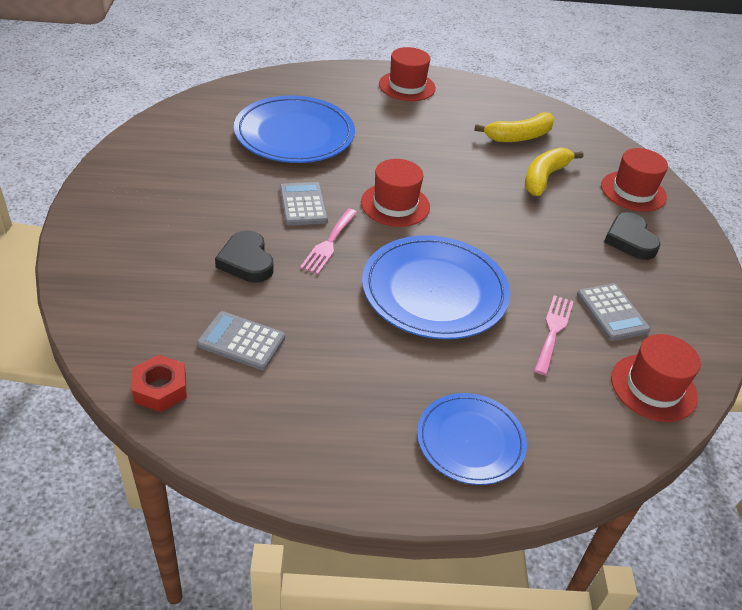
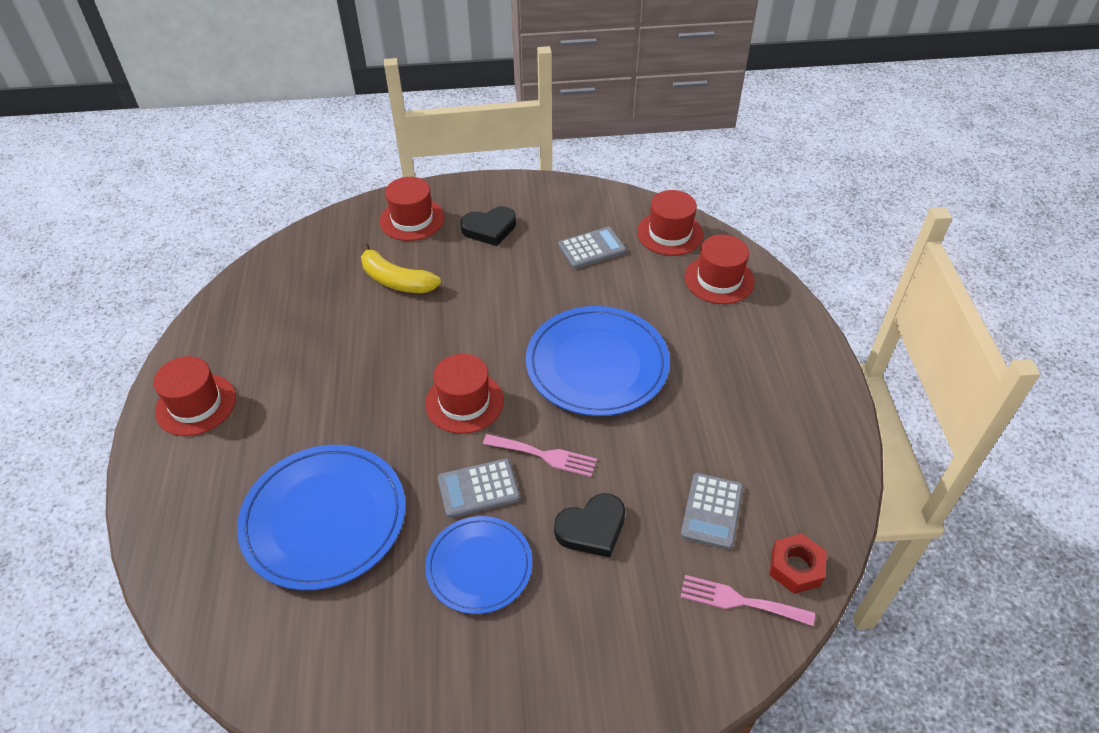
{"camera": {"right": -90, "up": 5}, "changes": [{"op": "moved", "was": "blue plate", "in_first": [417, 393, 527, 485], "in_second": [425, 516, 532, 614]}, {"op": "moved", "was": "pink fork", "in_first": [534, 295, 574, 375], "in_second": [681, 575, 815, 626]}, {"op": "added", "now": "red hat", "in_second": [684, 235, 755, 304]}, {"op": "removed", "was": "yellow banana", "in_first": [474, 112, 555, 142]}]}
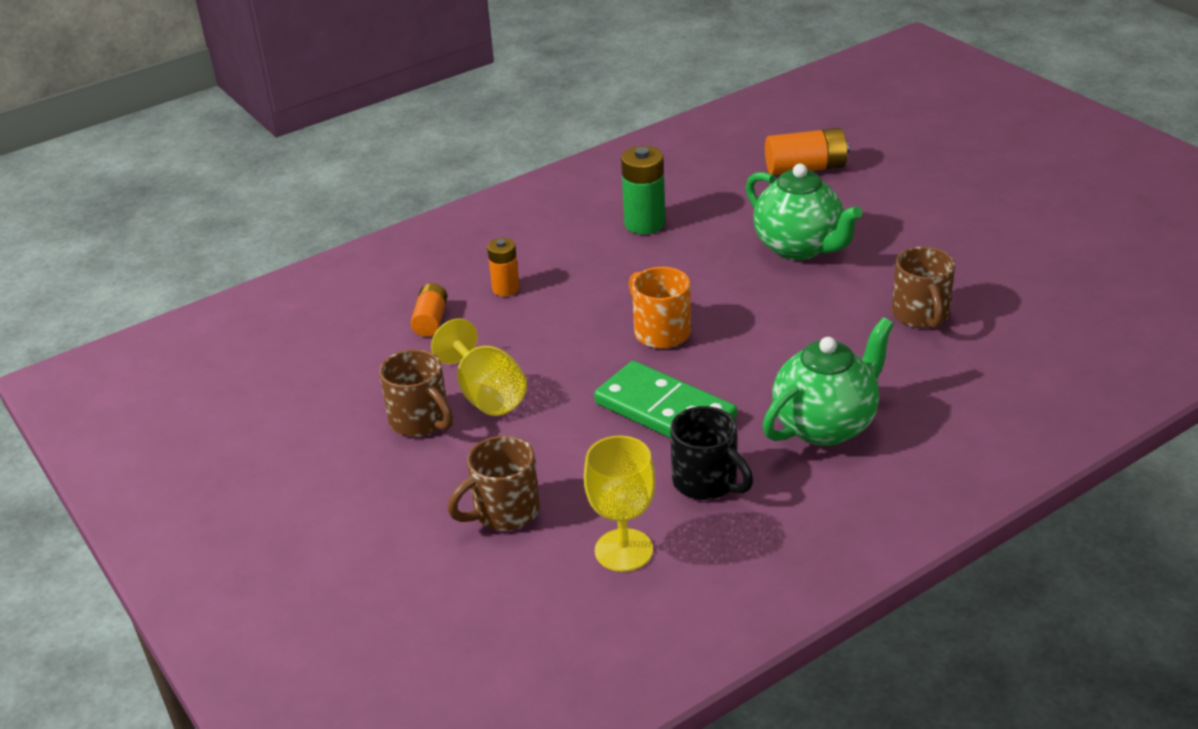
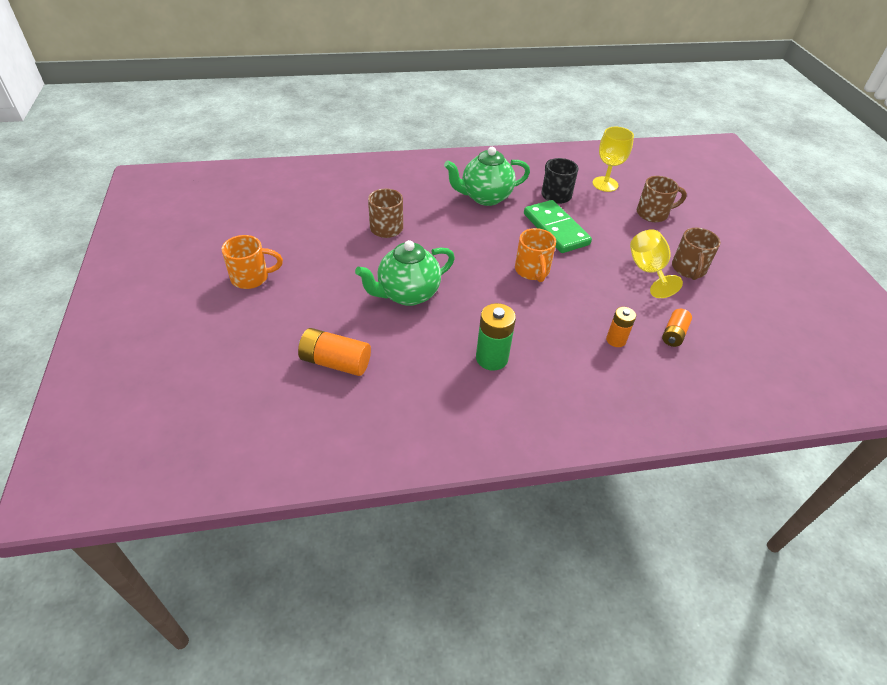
{"camera": {"right": -160, "up": 10}, "changes": [{"op": "added", "now": "orange mug", "in_second": [222, 235, 283, 289]}, {"op": "turned", "was": "green teapot", "in_first": [746, 164, 862, 260], "in_second": [355, 240, 455, 306], "clockwise": -105}, {"op": "turned", "was": "brown mug", "in_first": [379, 349, 453, 437], "in_second": [672, 228, 720, 280], "clockwise": -150}]}
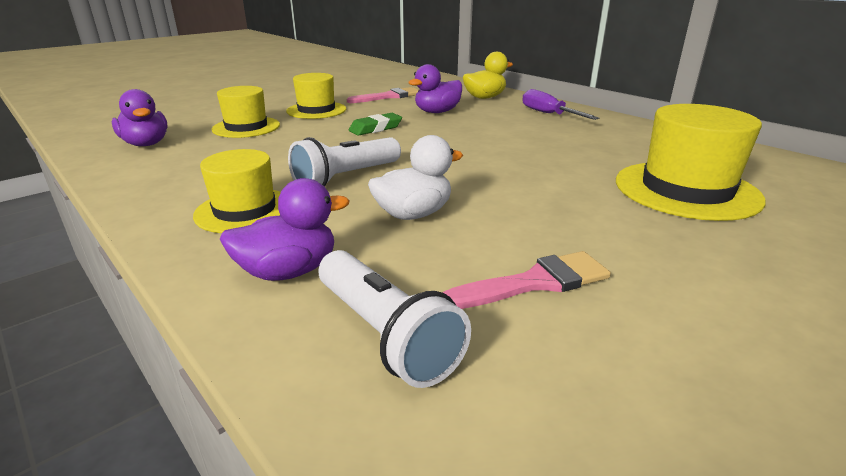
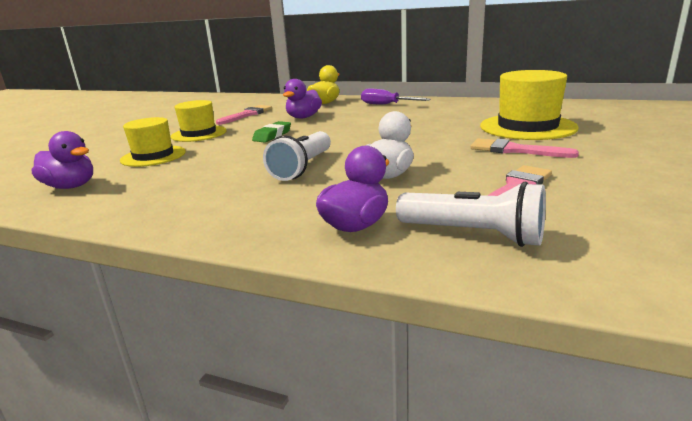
{"camera": {"right": -25, "up": -5}, "changes": [{"op": "added", "now": "pink brush", "in_second": [470, 138, 579, 158]}, {"op": "removed", "was": "yellow hat", "in_first": [193, 149, 281, 233]}]}
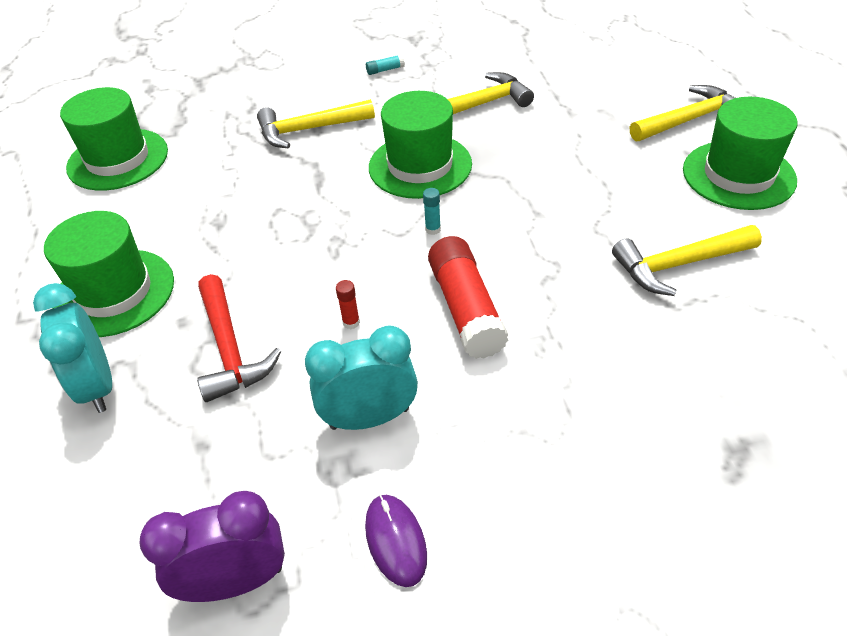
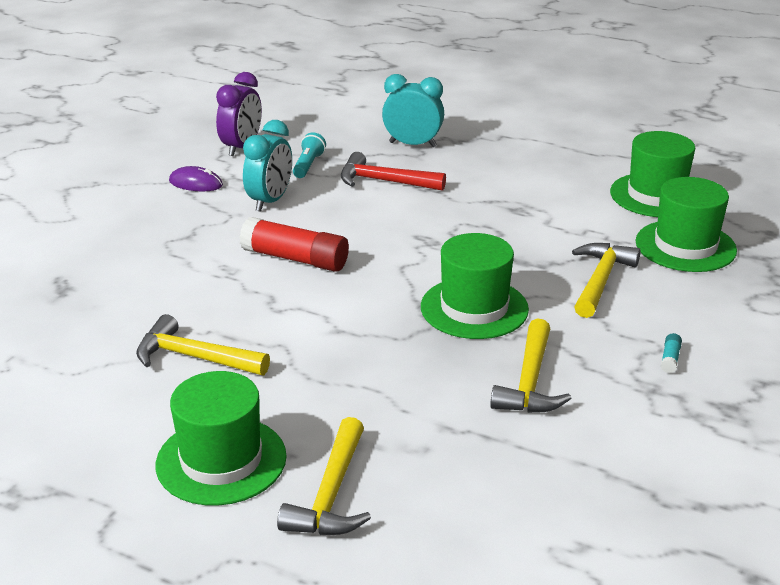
{"camera": {"right": 125, "up": -15}, "changes": [{"op": "turned", "was": "yellow hammer", "in_first": [612, 225, 762, 296], "in_second": [136, 314, 270, 375], "clockwise": -90}, {"op": "added", "now": "turquoise flashlight", "in_second": [293, 132, 326, 178]}, {"op": "moved", "was": "green hat", "in_first": [44, 211, 174, 337], "in_second": [636, 177, 737, 272]}, {"op": "removed", "was": "red glue stick", "in_first": [336, 280, 360, 329]}, {"op": "removed", "was": "turquoise glue stick", "in_first": [423, 188, 441, 235]}]}
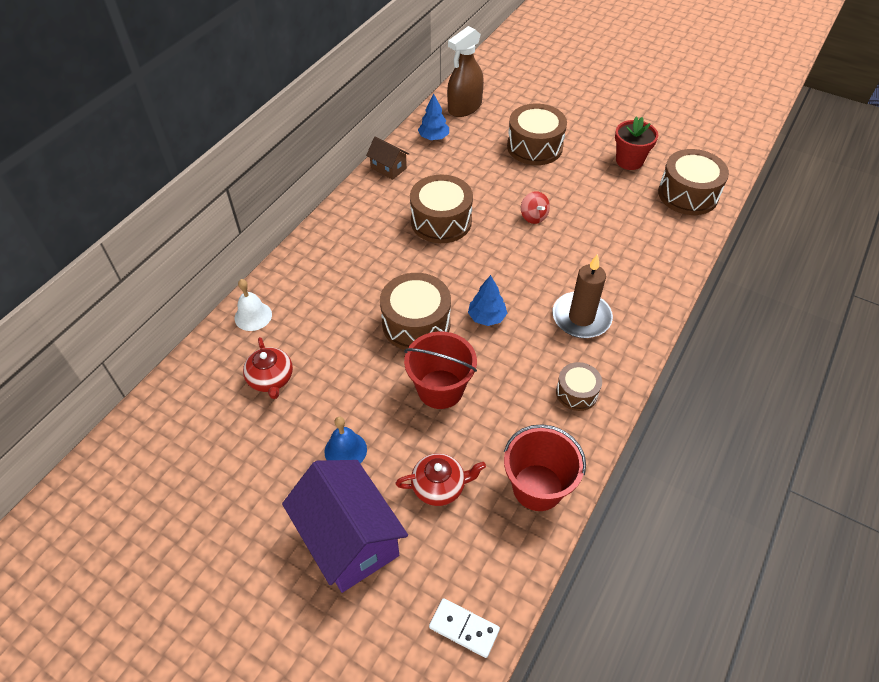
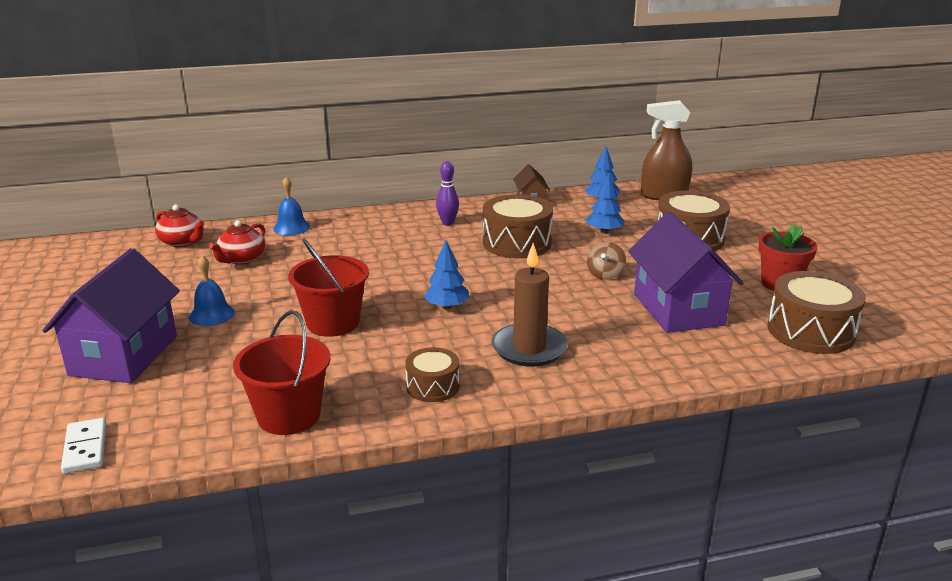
{"camera": {"right": 45, "up": -25}, "changes": [{"op": "moved", "was": "red teapot", "in_first": [395, 453, 486, 506], "in_second": [155, 205, 204, 247]}, {"op": "recoloured", "was": "white bell", "now": "blue bell", "in_first": [234, 279, 272, 331], "in_second": [273, 177, 310, 235]}, {"op": "added", "now": "purple bowling pin", "in_second": [436, 161, 459, 225]}, {"op": "added", "now": "blue tree", "in_second": [586, 174, 625, 234]}, {"op": "recoloured", "was": "red spinning top", "now": "brown spinning top", "in_first": [521, 191, 550, 224], "in_second": [587, 242, 626, 280]}, {"op": "added", "now": "purple house", "in_second": [628, 212, 743, 333]}, {"op": "removed", "was": "brown drum", "in_first": [380, 273, 451, 350]}]}
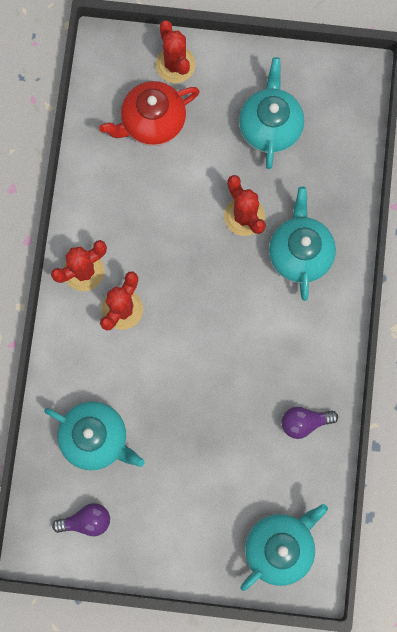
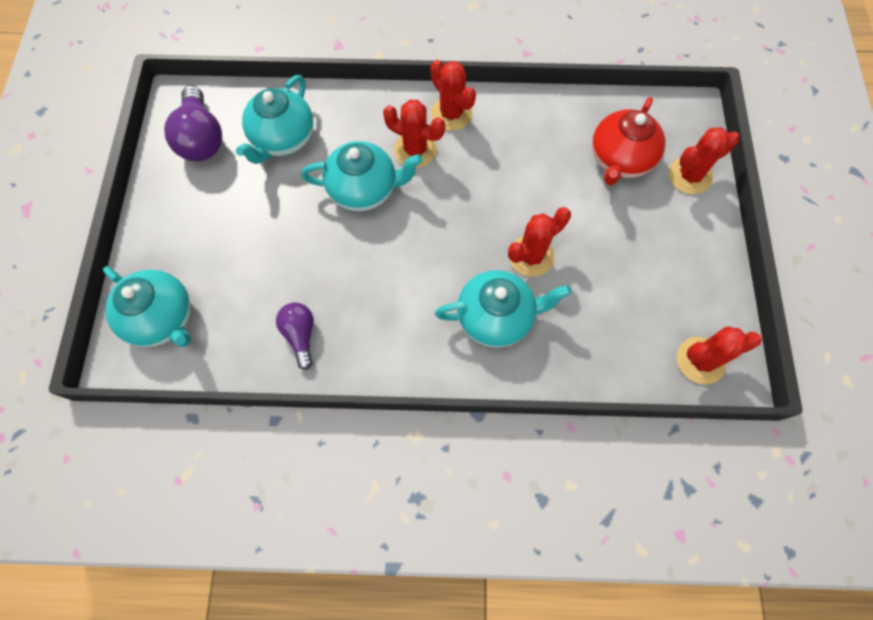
{"camera": {"right": 85, "up": -10}, "changes": [{"op": "resized", "was": "purple light bulb", "in_first": [52, 503, 110, 536], "in_second": [164, 86, 222, 161], "ratio": 1.61}, {"op": "moved", "was": "turquoise teapot", "in_first": [239, 57, 304, 169], "in_second": [301, 141, 423, 211]}, {"op": "turned", "was": "red teapot", "in_first": [99, 81, 199, 146], "in_second": [592, 97, 665, 185], "clockwise": -120}, {"op": "added", "now": "red cactus", "in_second": [677, 326, 762, 384]}]}
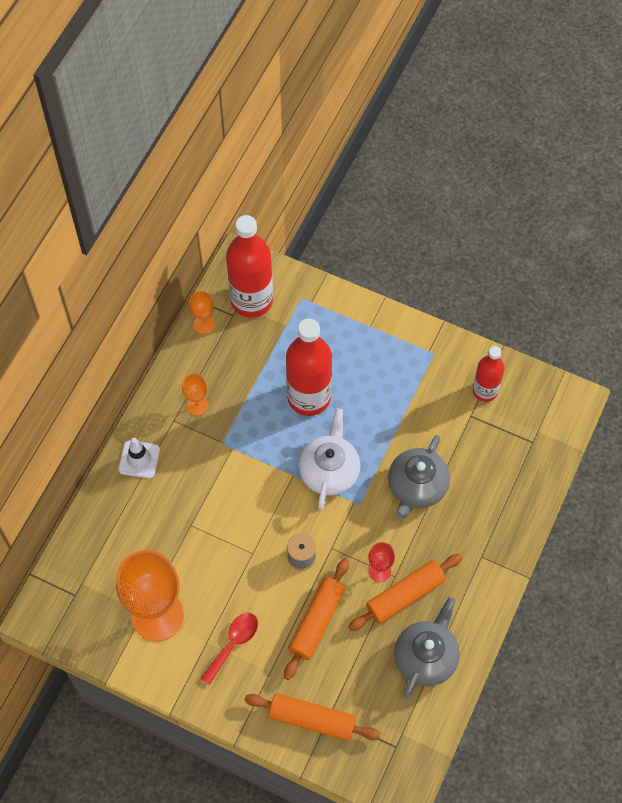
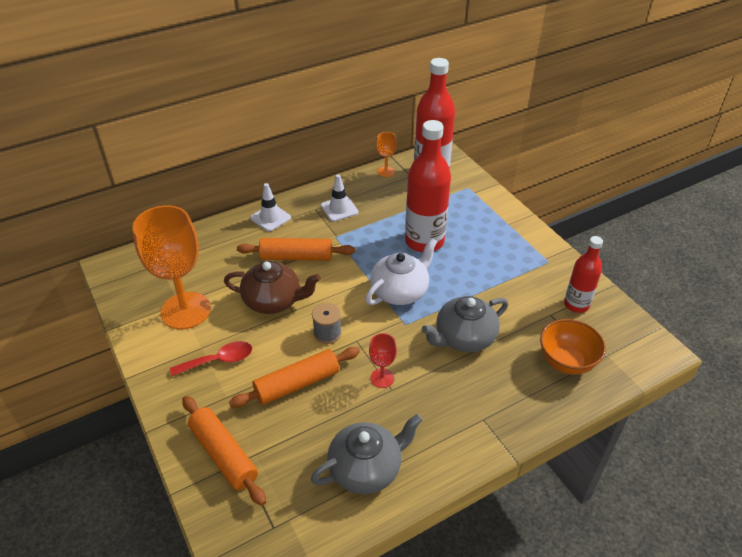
{"camera": {"right": 35, "up": -20}, "changes": [{"op": "added", "now": "brown teapot", "in_second": [224, 261, 321, 314]}, {"op": "moved", "was": "orange rolling pin", "in_first": [349, 554, 462, 631], "in_second": [237, 238, 355, 261]}, {"op": "replaced", "was": "orange goblet", "now": "white traffic cone", "in_first": [182, 373, 208, 416], "in_second": [321, 174, 359, 222]}, {"op": "added", "now": "orange bowl", "in_second": [540, 319, 606, 375]}]}
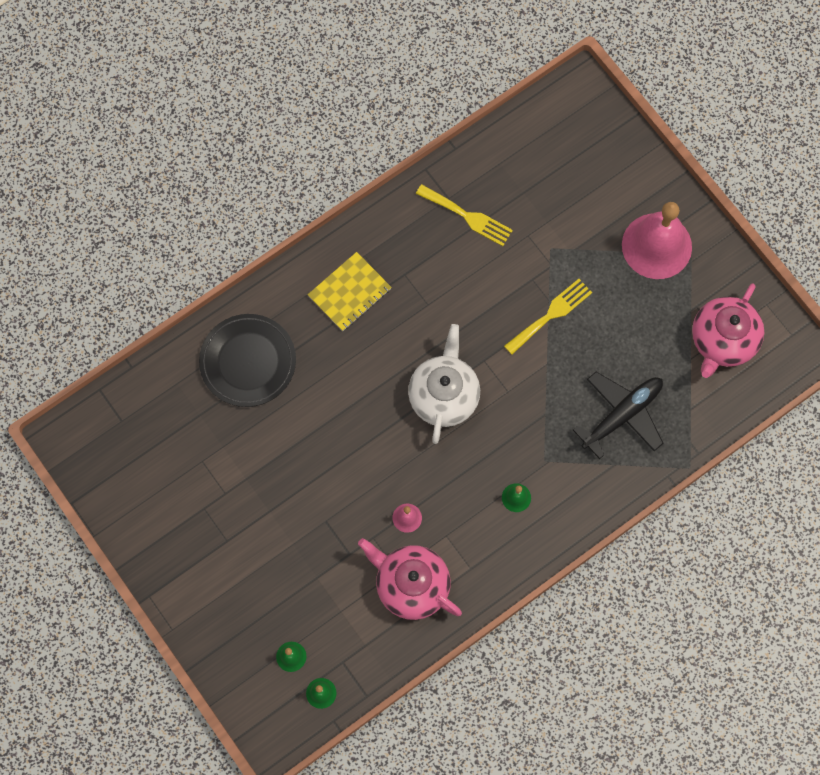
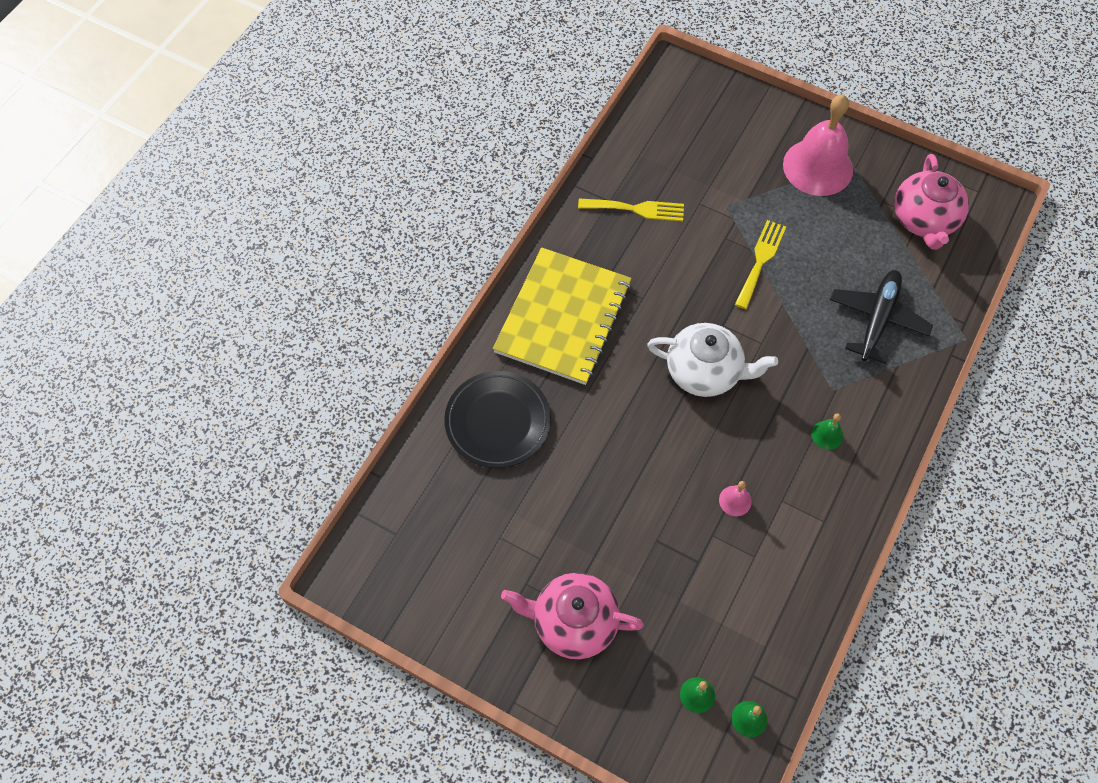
{"camera": {"right": -25, "up": -10}, "changes": [{"op": "resized", "was": "yellow notebook", "in_first": [308, 252, 392, 331], "in_second": [493, 247, 632, 385], "ratio": 1.8}, {"op": "moved", "was": "pink teapot", "in_first": [358, 538, 462, 620], "in_second": [501, 573, 644, 659]}, {"op": "turned", "was": "white teapot", "in_first": [408, 324, 480, 444], "in_second": [647, 323, 778, 397], "clockwise": 120}]}
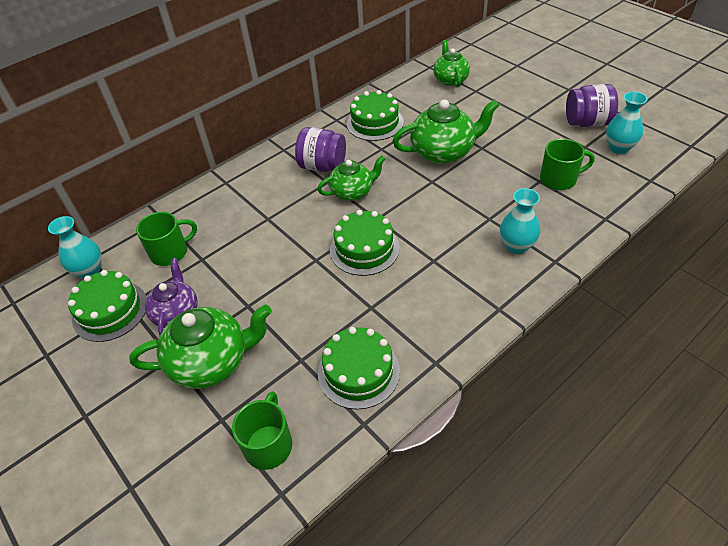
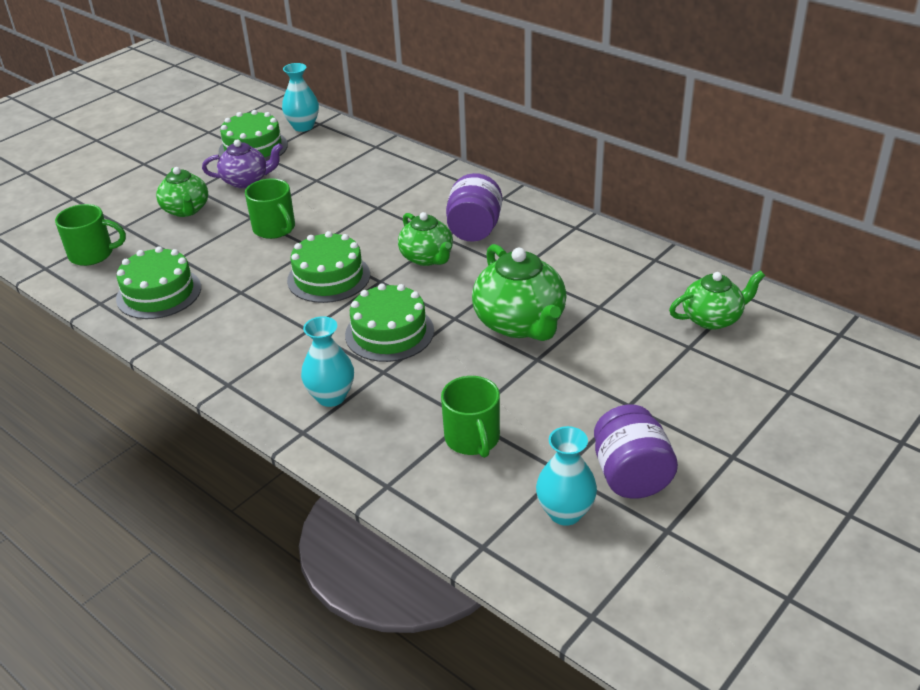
{"camera": {"right": 80, "up": -10}, "changes": [{"op": "resized", "was": "green teapot", "in_first": [129, 305, 272, 389], "in_second": [156, 167, 208, 217], "ratio": 0.64}, {"op": "moved", "was": "green mug", "in_first": [136, 212, 197, 266], "in_second": [245, 179, 295, 239]}, {"op": "moved", "was": "green cake", "in_first": [347, 90, 404, 141], "in_second": [345, 284, 434, 362]}]}
